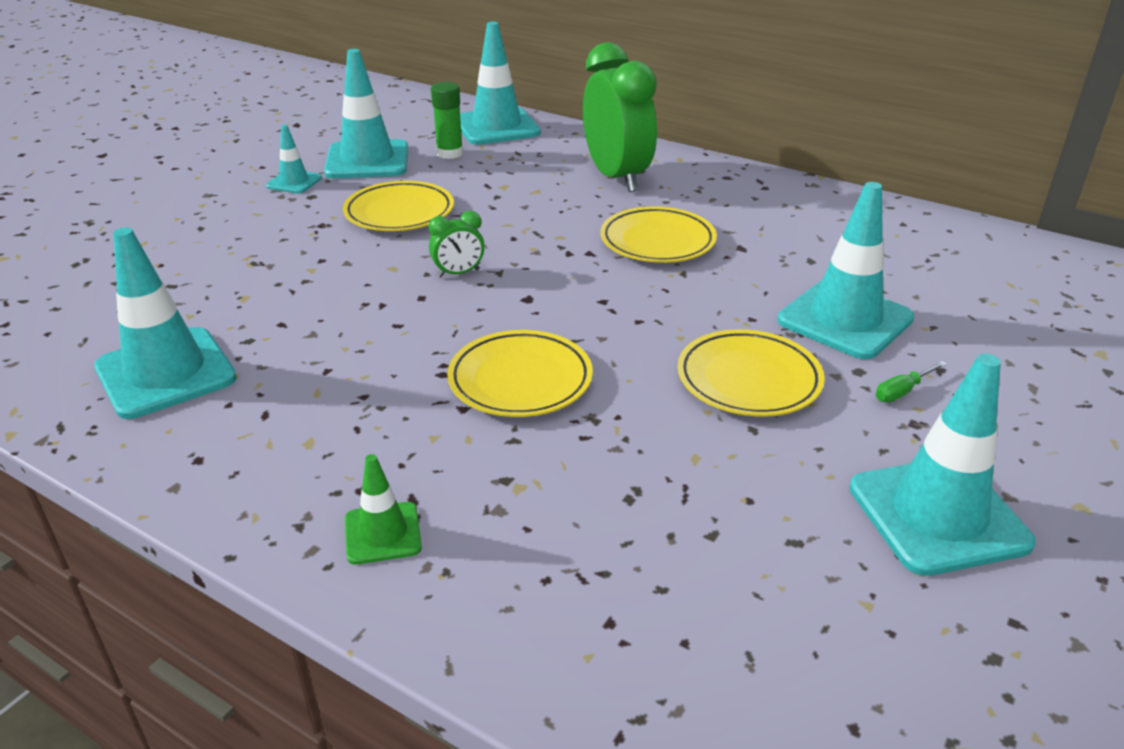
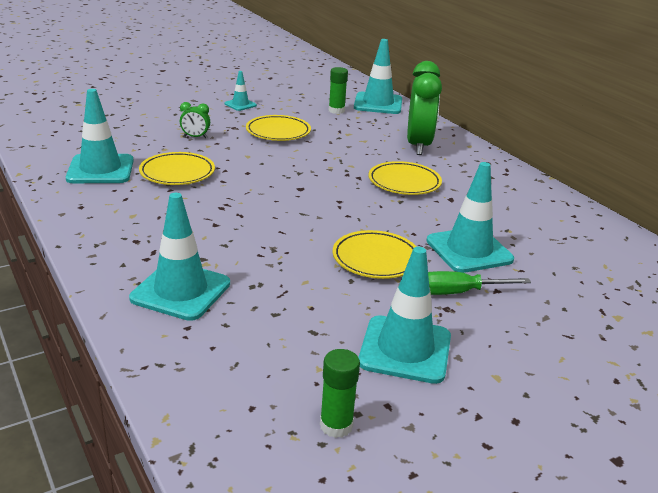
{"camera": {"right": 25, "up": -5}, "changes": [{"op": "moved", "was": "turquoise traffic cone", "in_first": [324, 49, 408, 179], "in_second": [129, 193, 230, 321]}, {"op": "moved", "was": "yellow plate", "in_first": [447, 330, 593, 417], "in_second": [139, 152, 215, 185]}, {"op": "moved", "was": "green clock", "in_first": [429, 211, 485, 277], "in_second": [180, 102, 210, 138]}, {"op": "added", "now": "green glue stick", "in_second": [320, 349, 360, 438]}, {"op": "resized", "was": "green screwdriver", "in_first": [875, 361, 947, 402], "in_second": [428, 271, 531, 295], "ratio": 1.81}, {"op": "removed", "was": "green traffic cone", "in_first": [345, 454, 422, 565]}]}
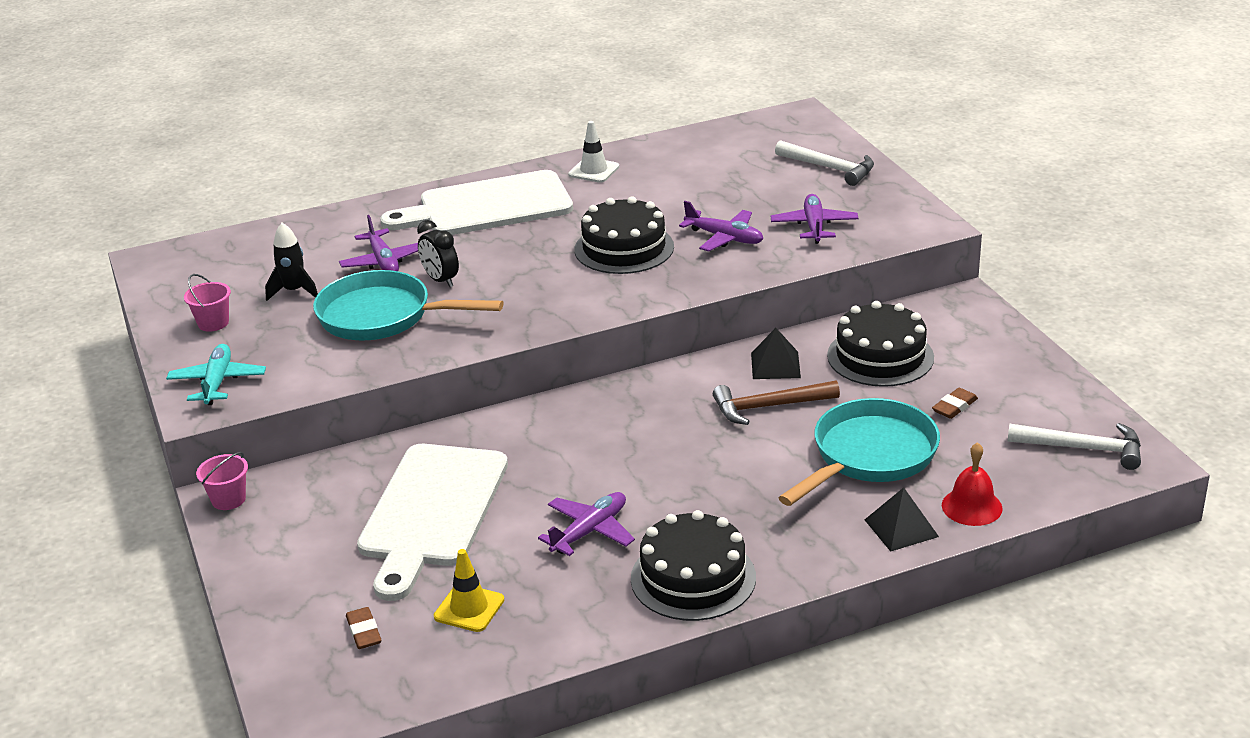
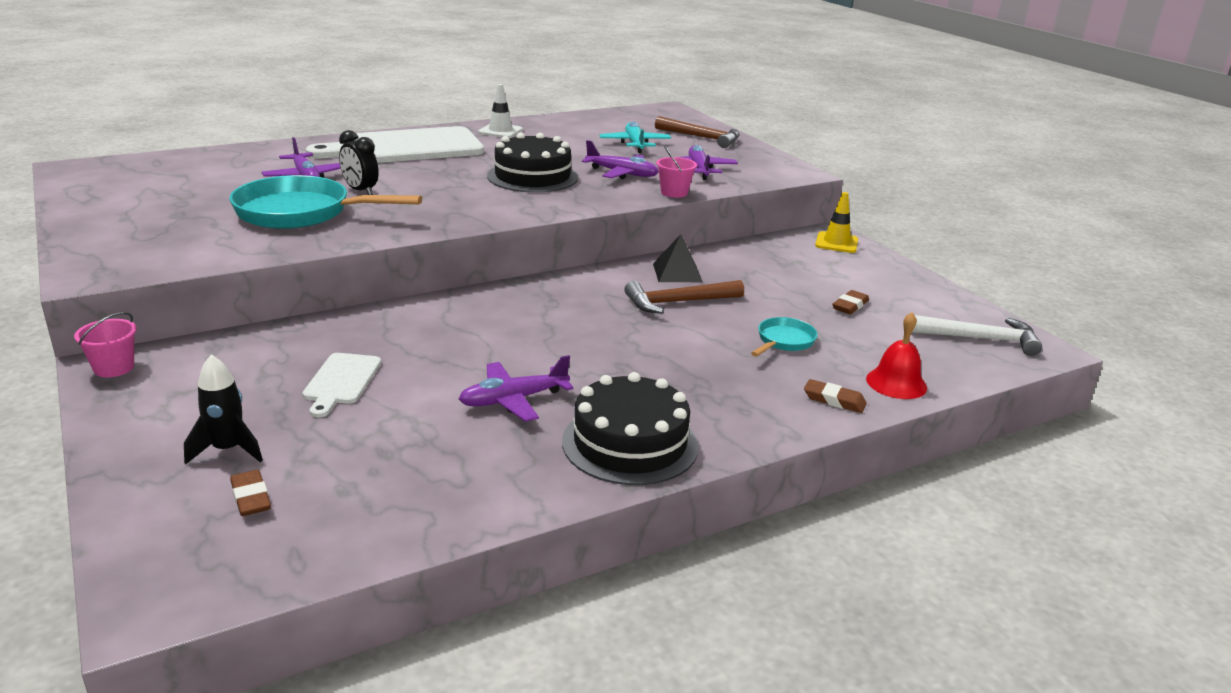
{"camera": {"right": -10, "up": -5}, "changes": [{"op": "moved", "was": "black rocket", "in_first": [265, 223, 318, 301], "in_second": [184, 354, 263, 465]}, {"op": "resized", "was": "white cutting board", "in_first": [357, 444, 508, 601], "in_second": [302, 353, 381, 417], "ratio": 0.46}, {"op": "turned", "was": "purple plane", "in_first": [538, 492, 635, 556], "in_second": [459, 355, 574, 422], "clockwise": -150}, {"op": "moved", "was": "turquoise plane", "in_first": [166, 344, 266, 405], "in_second": [600, 121, 671, 153]}, {"op": "recoloured", "was": "white hammer", "now": "brown hammer", "in_first": [775, 140, 874, 186], "in_second": [655, 116, 740, 148]}, {"op": "moved", "was": "pink bucket", "in_first": [184, 274, 231, 332], "in_second": [656, 145, 697, 198]}, {"op": "resized", "was": "turquoise pan", "in_first": [778, 398, 940, 506], "in_second": [751, 317, 818, 357], "ratio": 0.49}, {"op": "replaced", "was": "black pyramid", "now": "brown eraser", "in_first": [865, 487, 939, 552], "in_second": [804, 379, 867, 413]}, {"op": "moved", "was": "yellow traffic cone", "in_first": [434, 549, 504, 632], "in_second": [815, 192, 858, 253]}, {"op": "removed", "was": "black cake", "in_first": [827, 301, 934, 387]}]}
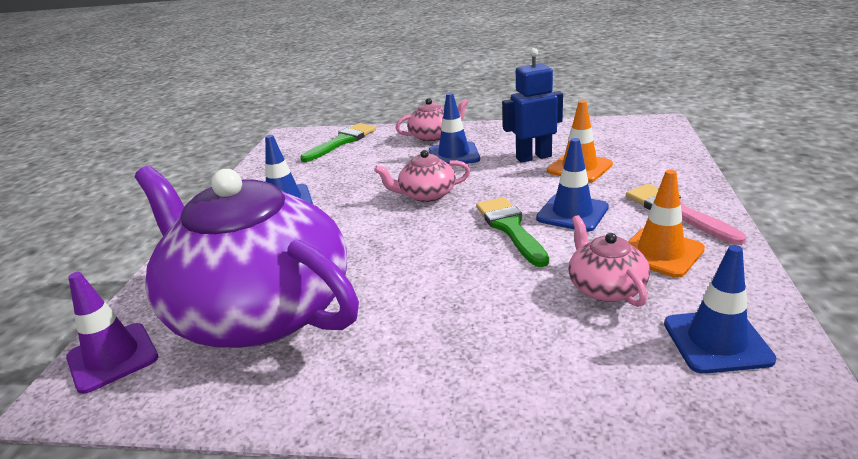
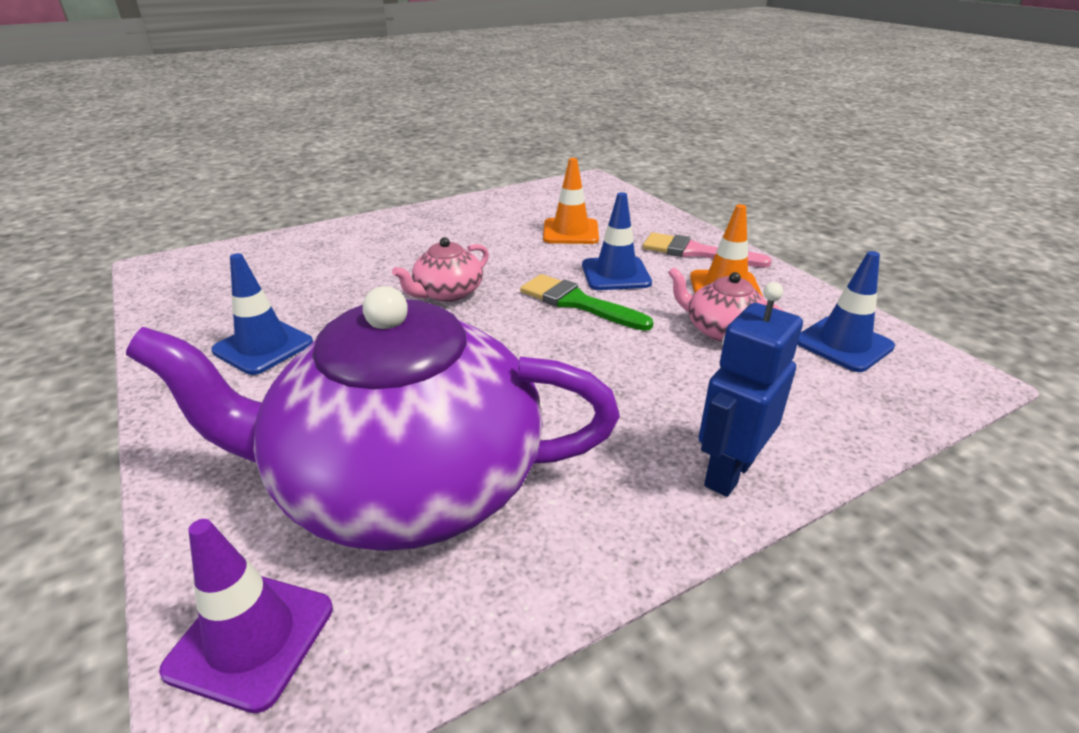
{"camera": {"right": -40, "up": 5}, "changes": [{"op": "moved", "was": "blue robot", "in_first": [502, 48, 563, 163], "in_second": [698, 282, 803, 497]}, {"op": "removed", "was": "green brush", "in_first": [300, 123, 376, 162]}, {"op": "removed", "was": "pink teapot", "in_first": [395, 98, 469, 142]}, {"op": "removed", "was": "blue traffic cone", "in_first": [429, 93, 480, 166]}]}
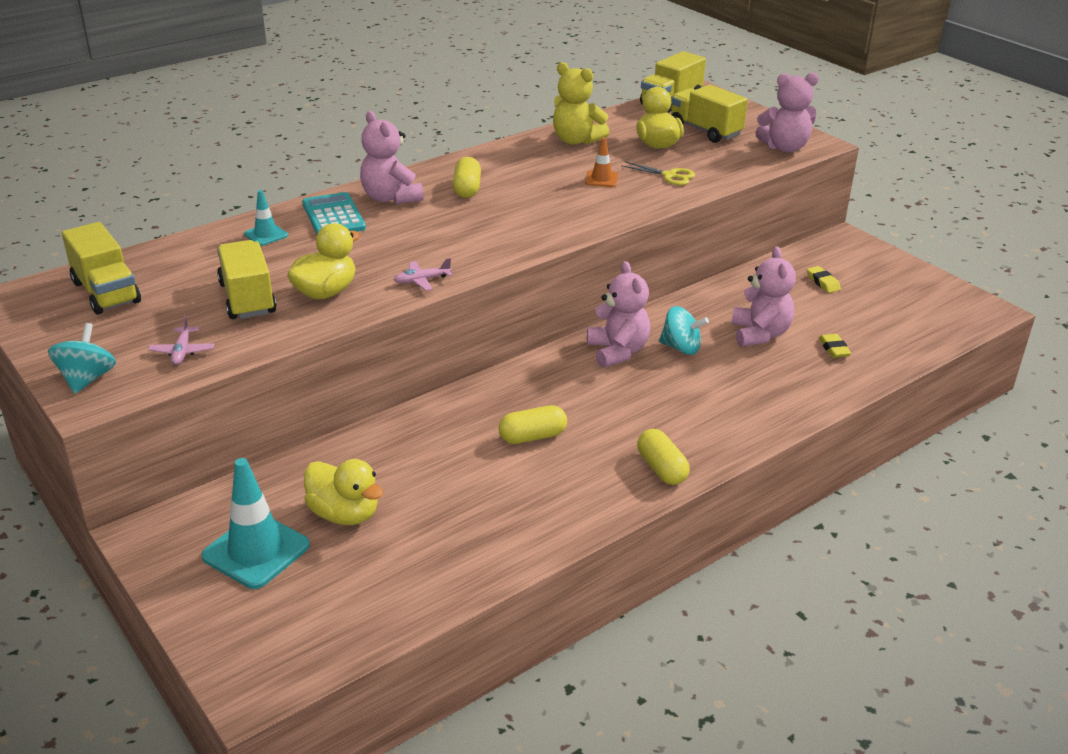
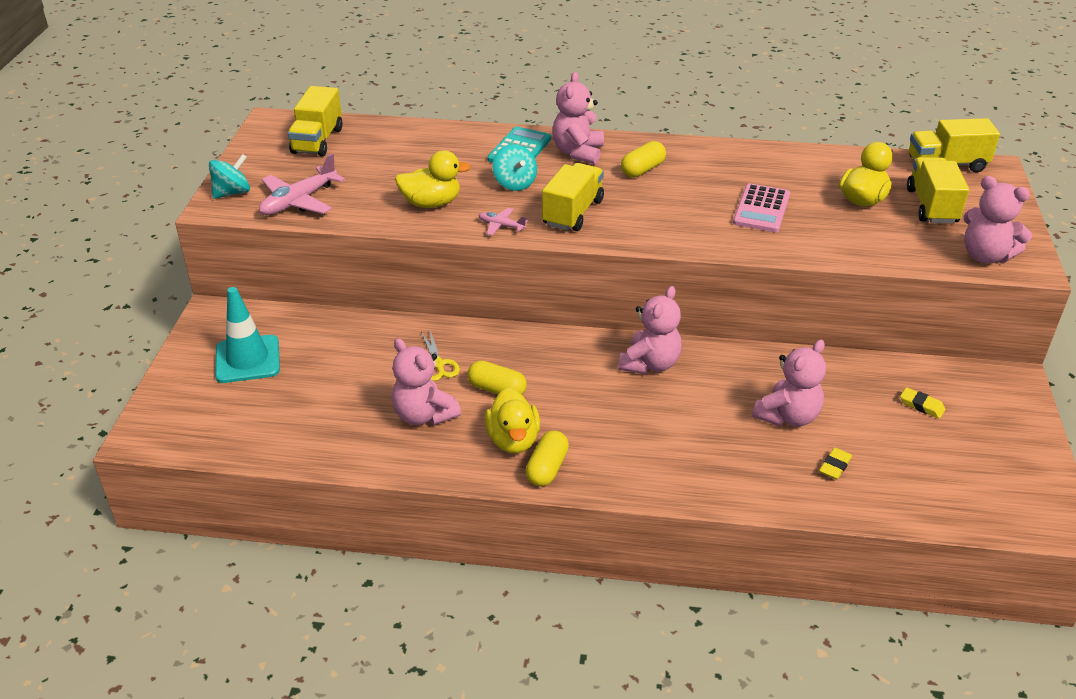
{"camera": {"right": 45, "up": 5}, "changes": [{"op": "resized", "was": "pink plane", "in_first": [148, 315, 214, 365], "in_second": [259, 153, 345, 215], "ratio": 1.91}, {"op": "added", "now": "pink teddy bear", "in_second": [392, 338, 461, 425]}, {"op": "moved", "was": "yellow scissors", "in_first": [621, 161, 695, 185], "in_second": [421, 330, 460, 381]}, {"op": "moved", "was": "yellow duck", "in_first": [304, 459, 383, 525], "in_second": [485, 387, 540, 454]}, {"op": "moved", "was": "turquoise spinning top", "in_first": [659, 306, 709, 355], "in_second": [492, 144, 537, 191]}, {"op": "moved", "was": "yellow truck", "in_first": [217, 240, 277, 319], "in_second": [542, 163, 604, 231]}, {"op": "replaced", "was": "orange traffic cone", "now": "pink calculator", "in_first": [585, 137, 619, 187], "in_second": [733, 183, 790, 232]}, {"op": "turned", "was": "yellow eraser", "in_first": [807, 266, 841, 293], "in_second": [900, 387, 945, 419], "clockwise": -75}, {"op": "removed", "was": "turquoise traffic cone", "in_first": [244, 190, 288, 246]}, {"op": "removed", "was": "yellow teddy bear", "in_first": [553, 62, 610, 145]}]}
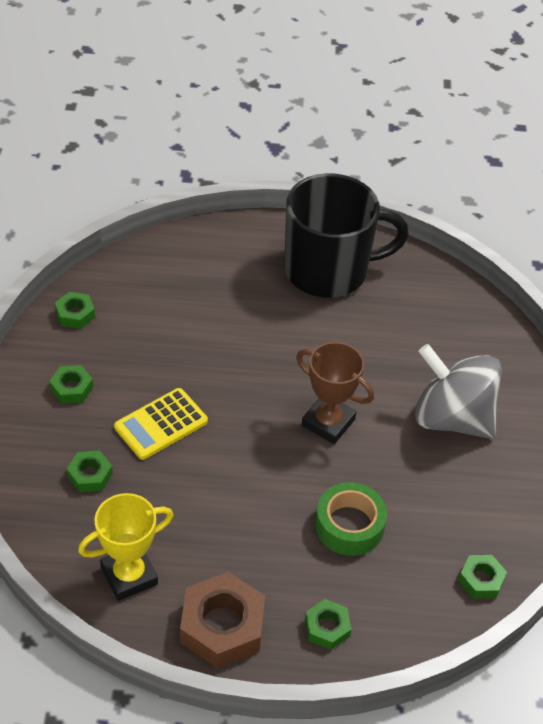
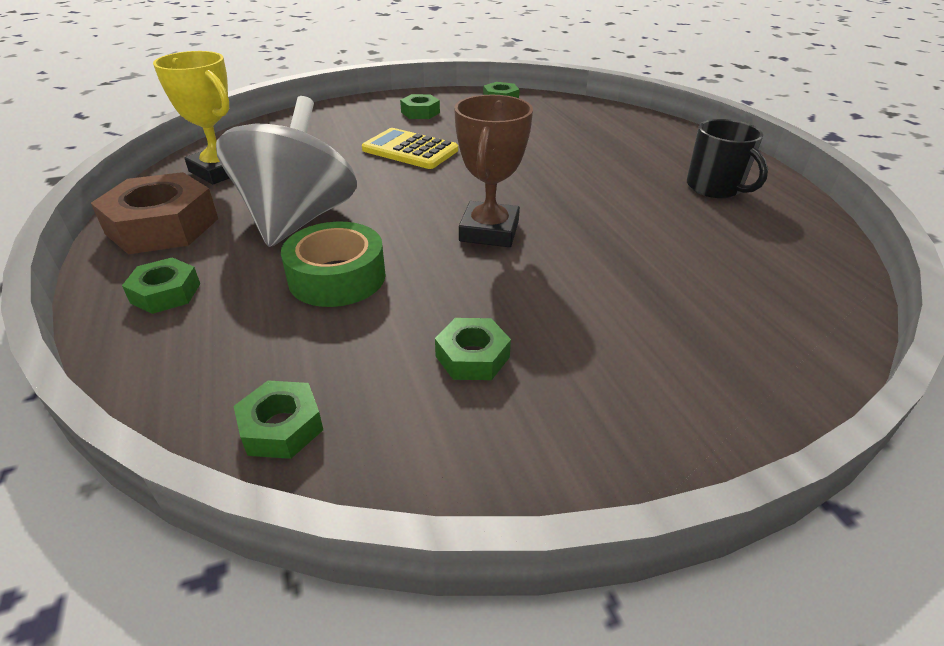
{"camera": {"right": 70, "up": -10}, "changes": [{"op": "moved", "was": "grey spinning top", "in_first": [415, 344, 502, 439], "in_second": [216, 96, 357, 247]}, {"op": "moved", "was": "green nut", "in_first": [67, 451, 113, 492], "in_second": [435, 318, 511, 380]}, {"op": "resized", "was": "black mug", "in_first": [284, 173, 409, 298], "in_second": [687, 119, 768, 198], "ratio": 0.51}]}
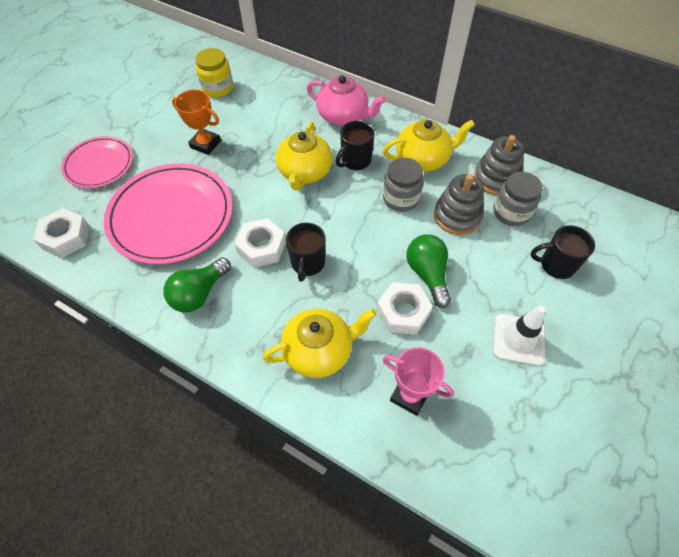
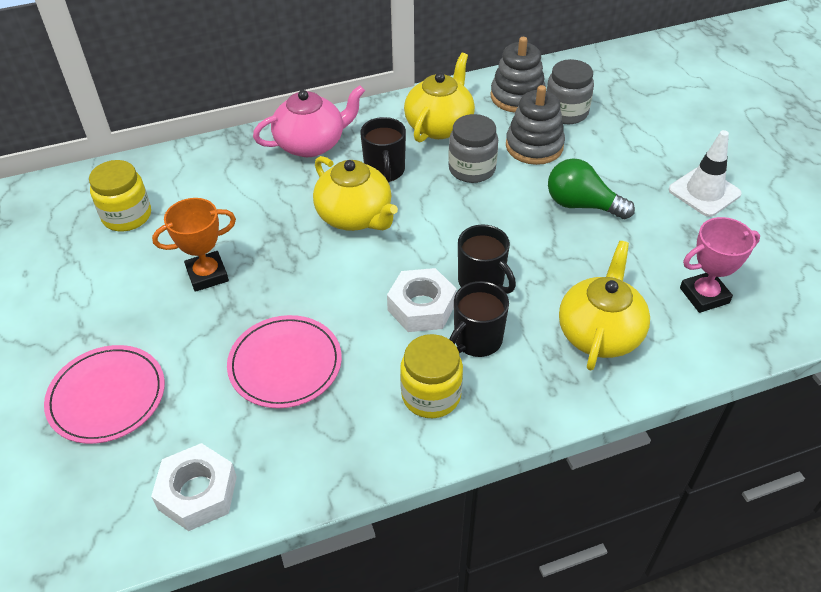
{"camera": {"right": -50, "up": -10}, "changes": [{"op": "resized", "was": "pink plate", "in_first": [104, 163, 233, 264], "in_second": [227, 315, 342, 408], "ratio": 0.59}, {"op": "replaced", "was": "green light bulb", "now": "yellow jar", "in_first": [163, 257, 231, 312], "in_second": [400, 334, 463, 418]}, {"op": "moved", "was": "black mug", "in_first": [531, 225, 595, 279], "in_second": [449, 281, 509, 357]}, {"op": "removed", "was": "white nut", "in_first": [376, 282, 433, 335]}]}
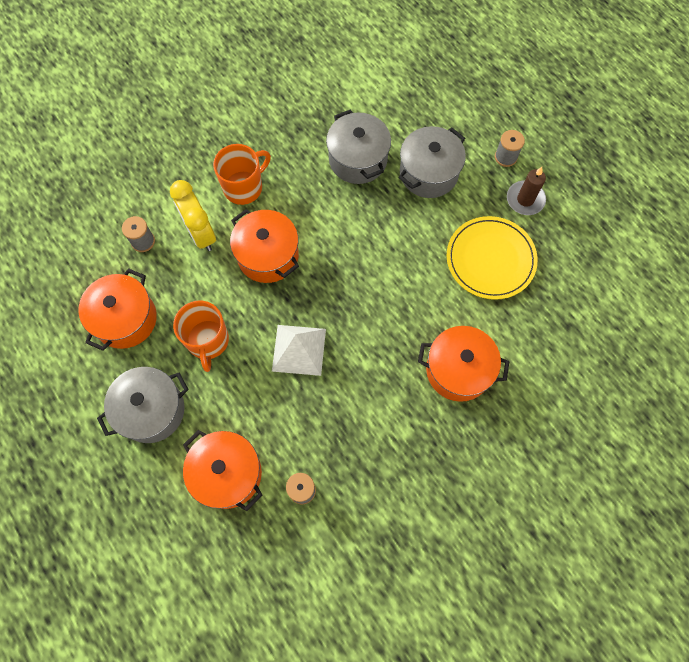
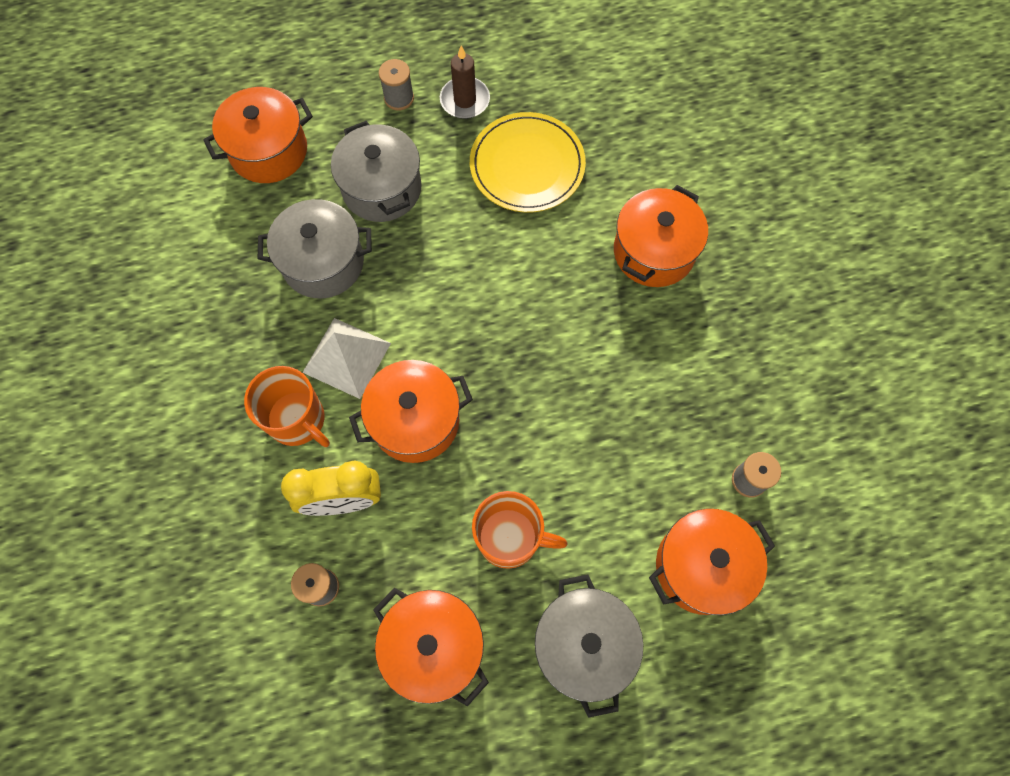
{"camera": {"right": -70, "up": 0}, "changes": [{"op": "added", "now": "orange pot", "in_second": [203, 87, 313, 183]}, {"op": "turned", "was": "orange mug", "in_first": [213, 144, 271, 205], "in_second": [244, 366, 330, 447], "clockwise": 150}, {"op": "moved", "was": "white pyramid", "in_first": [272, 325, 326, 376], "in_second": [302, 318, 391, 399]}]}
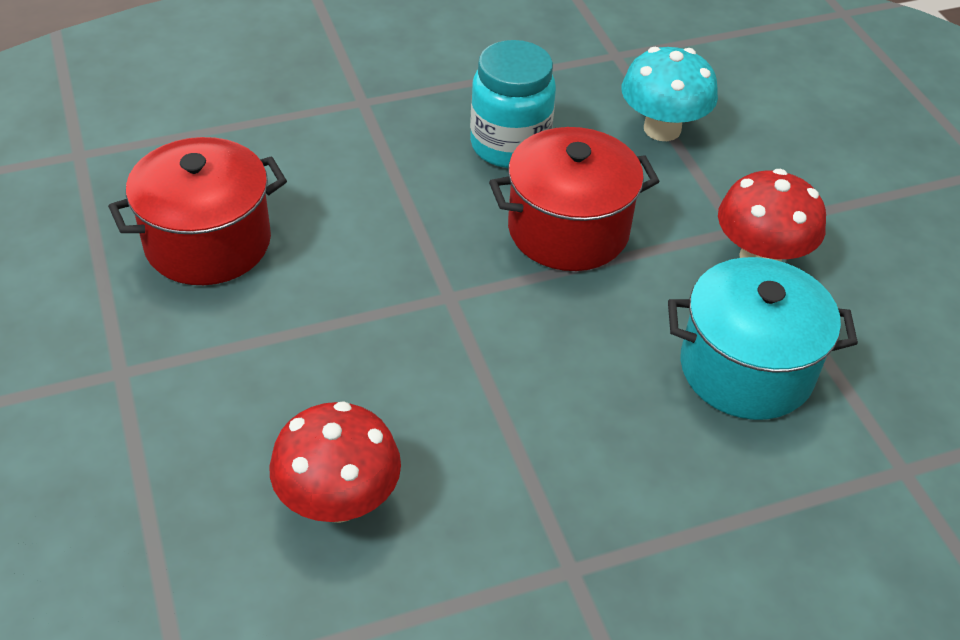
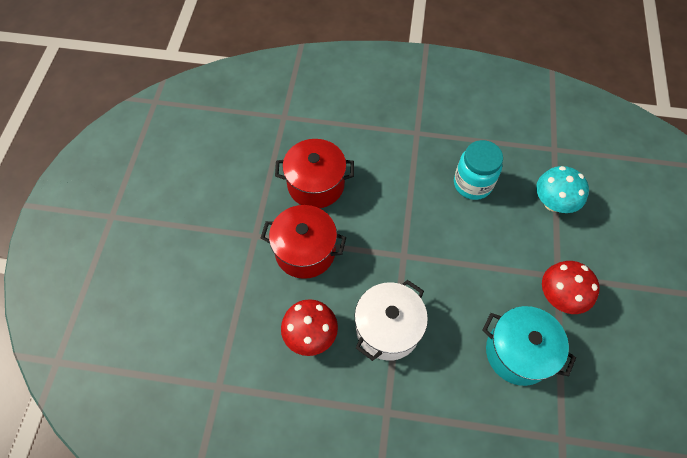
{"camera": {"right": 30, "up": 15}, "changes": [{"op": "moved", "was": "red pot", "in_first": [489, 127, 660, 271], "in_second": [261, 205, 346, 279]}, {"op": "added", "now": "white pot", "in_second": [355, 280, 428, 361]}]}
